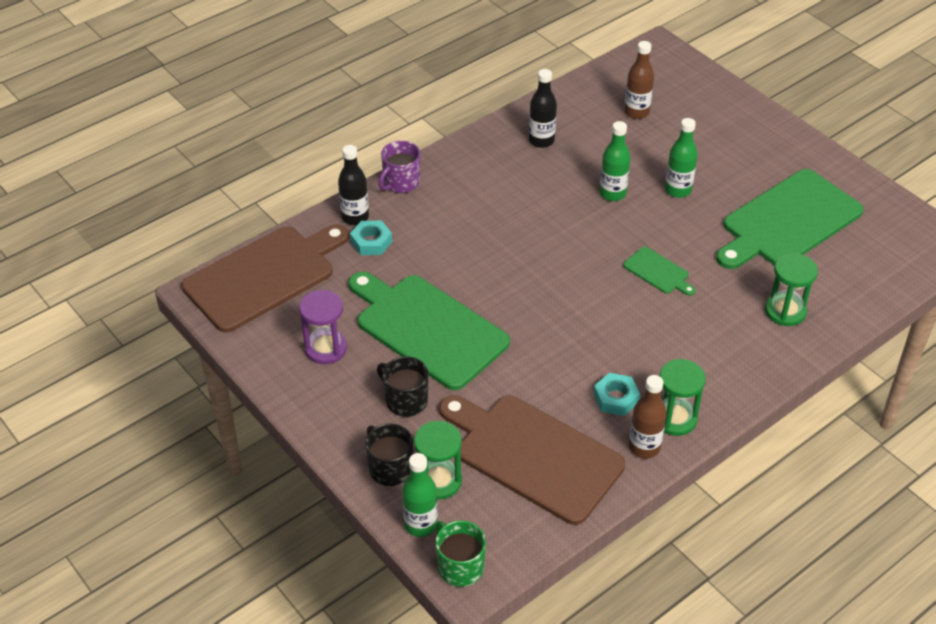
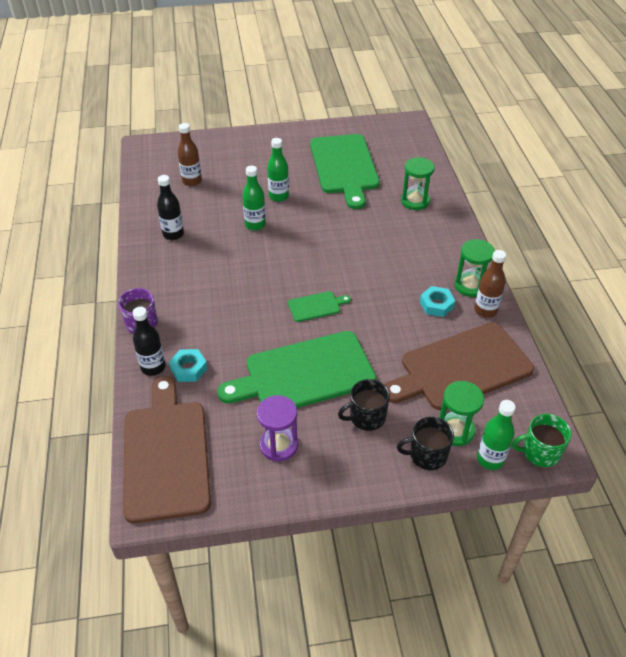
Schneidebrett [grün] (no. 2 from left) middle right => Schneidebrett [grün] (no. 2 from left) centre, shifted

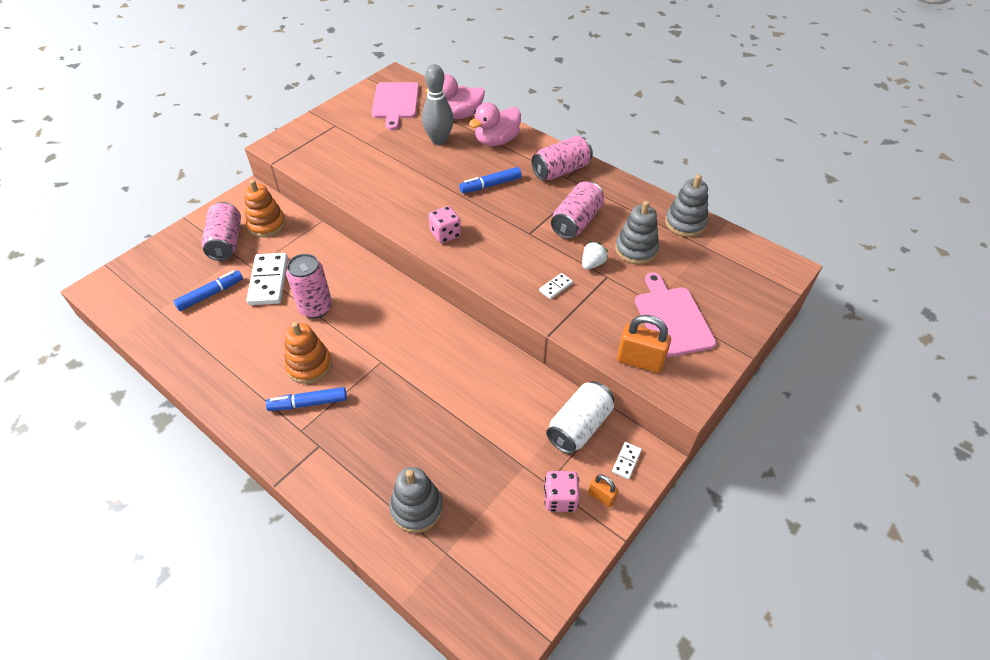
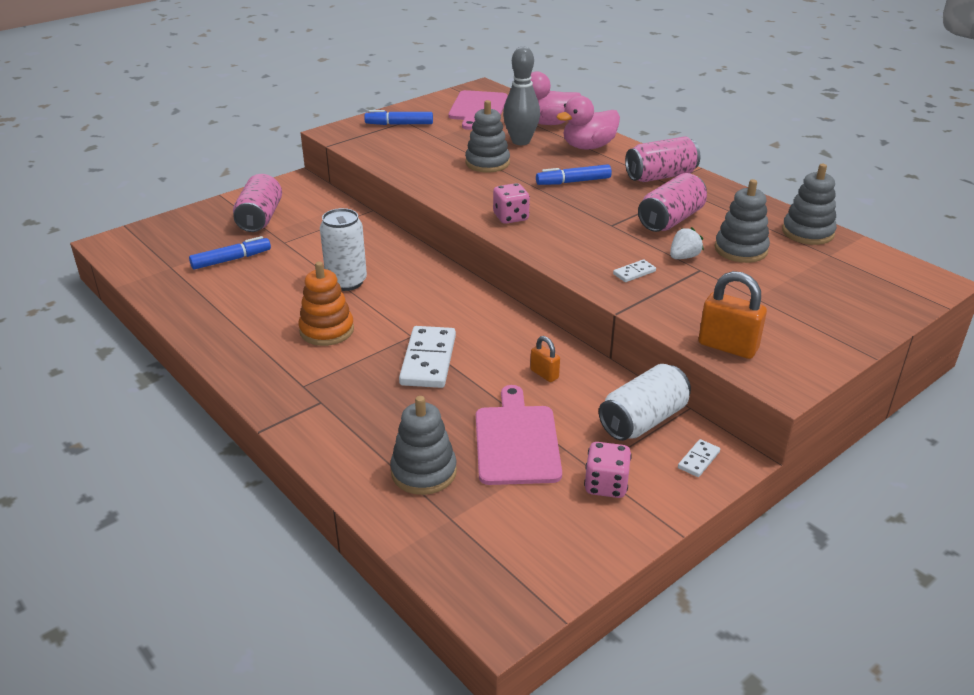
Stapelspielzeug [orange] (no. 1 from left) top left => nothing
Dominostein [weiß] (no. 1 from left) middle left => Dominostein [weiß] (no. 1 from left) centre, shifted
Dose [rosa] (no. 2 from left) middle left => Dose [weiß] (no. 1 from left) centre
Schneidebrett [rosa] (no. 2 from left) middle right => Schneidebrett [rosa] (no. 2 from left) centre, shifted
Filzstift [blau] (no. 2 from left) middle left => Filzstift [blau] (no. 2 from left) top centre, shifted
Vorhängeschloss [orange] (no. 1 from left) bottom centre => Vorhängeschloss [orange] (no. 1 from left) centre, shifted
nothing => Stapelspielzeug [grau] (no. 2 from left) top centre

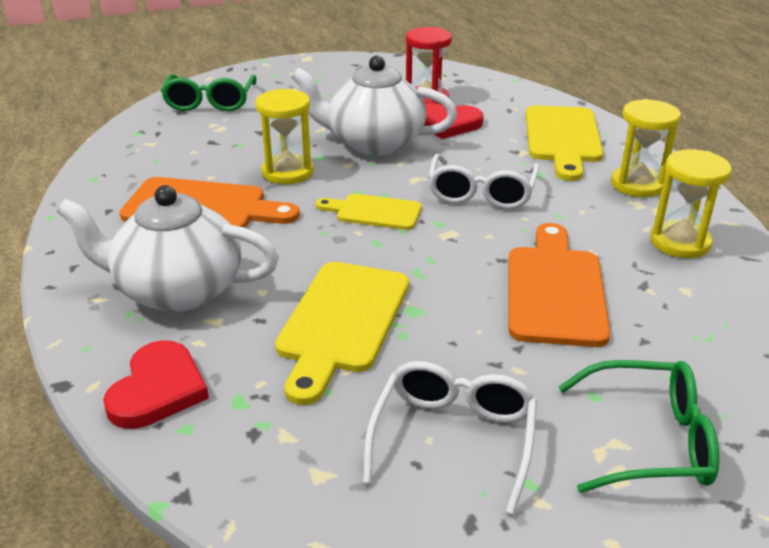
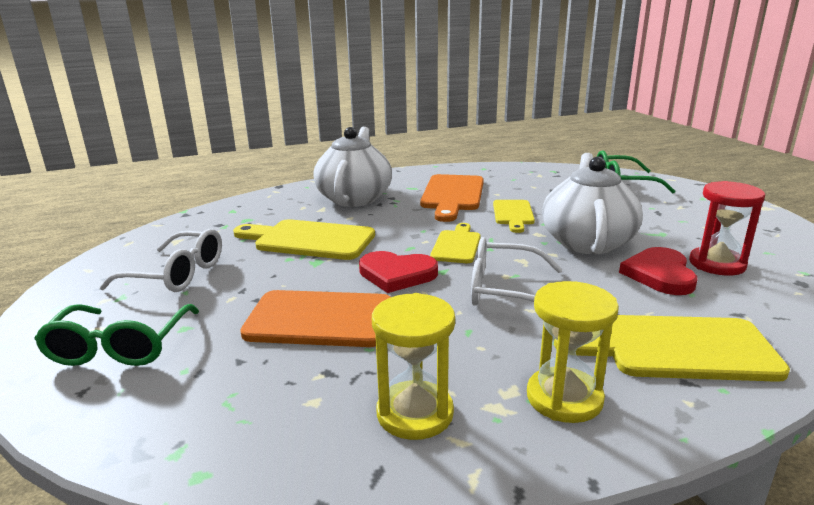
Sanduhr [gelb] (no. 1 from left) top centre => Schneidebrett [gelb] (no. 3 from left) centre
Herz [rot] (no. 1 from left) bottom left => Herz [rot] (no. 1 from left) centre, shifted

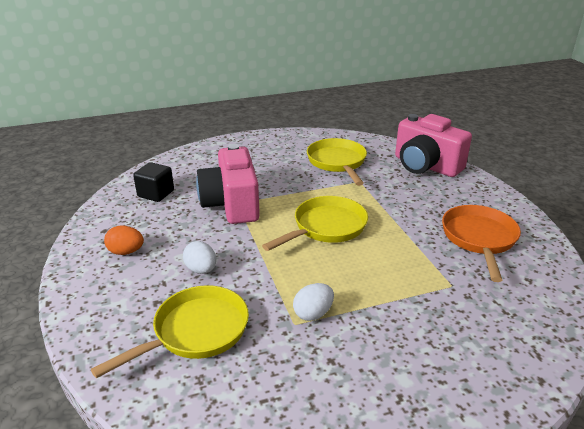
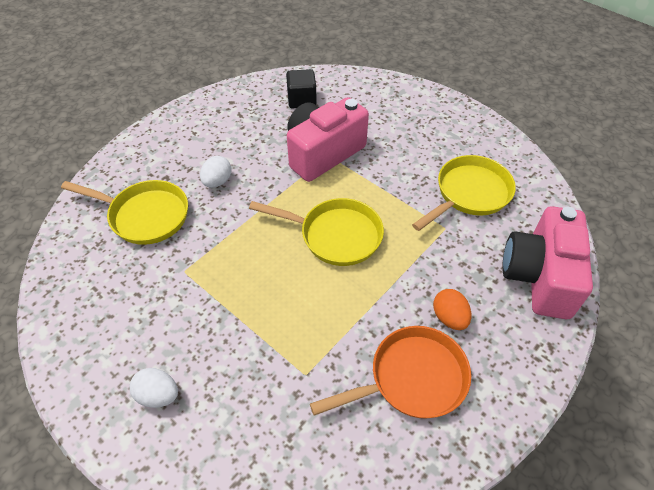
Ei [orange] middle left => Ei [orange] middle right, shifted
Ei [weiß] (no. 2 from left in the first image) bottom centre => Ei [weiß] (no. 1 from left) bottom left, shifted

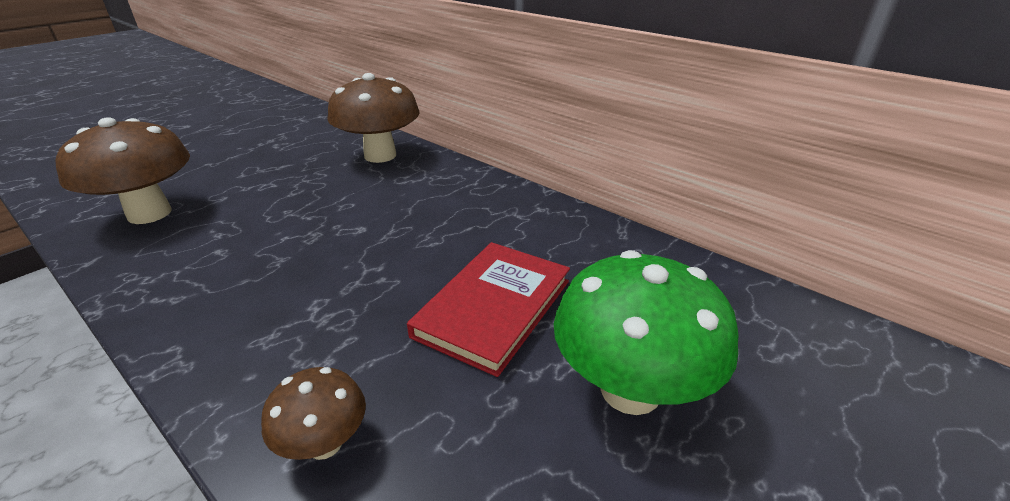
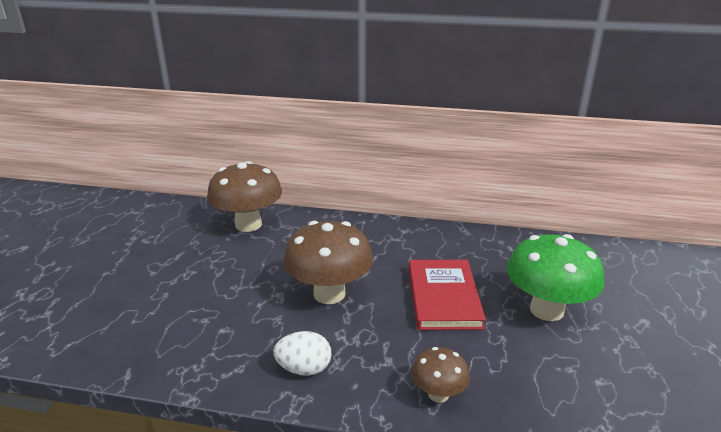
Pilz [braun] (no. 1 from left in the first image) middle left => Pilz [braun] (no. 2 from left) centre, shifted
nothing => Ei [weiß] bottom centre

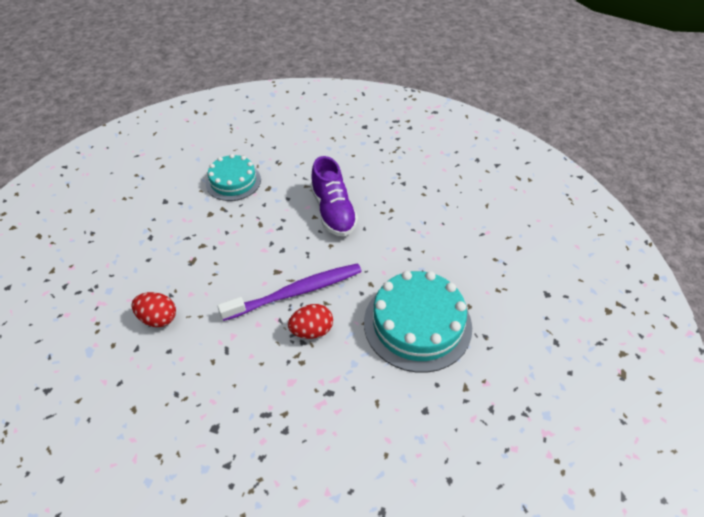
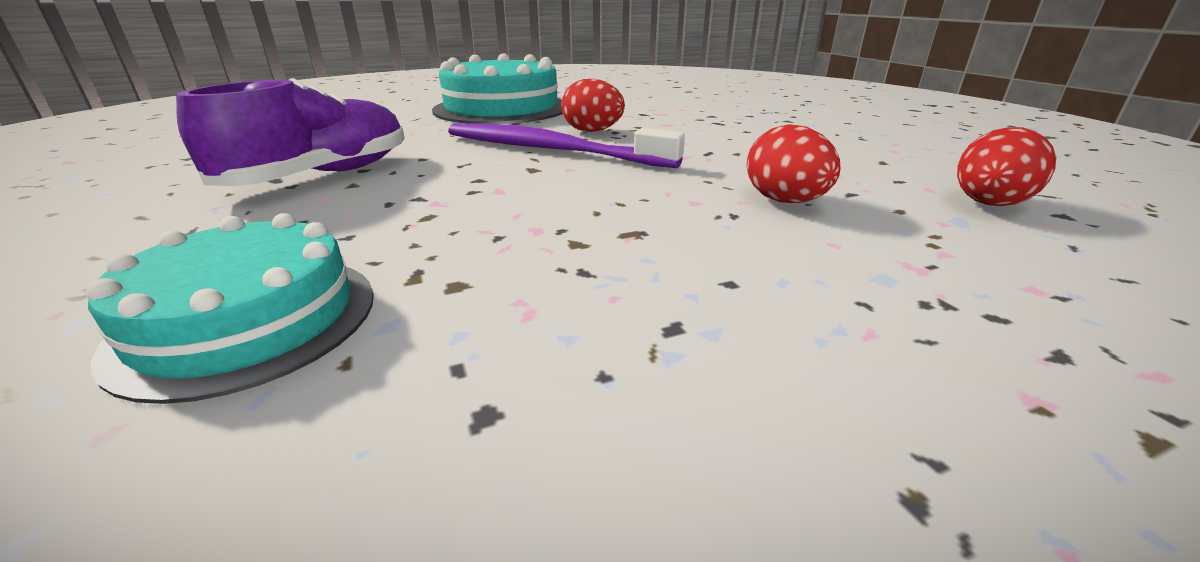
nothing => Ei [rot] (no. 3 from left) top right

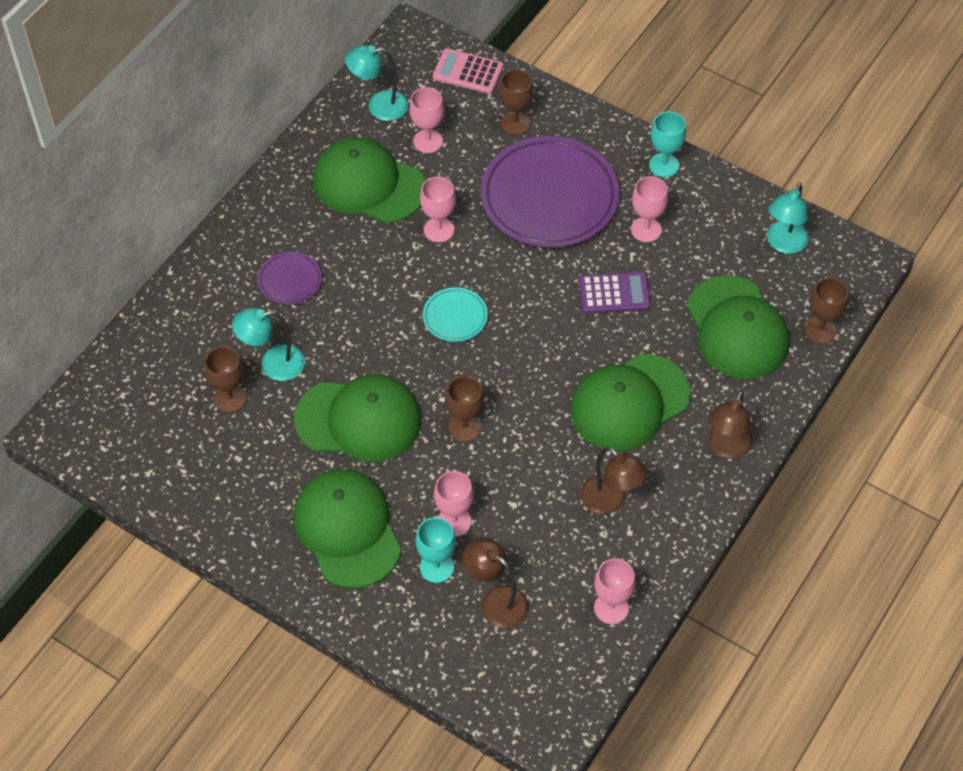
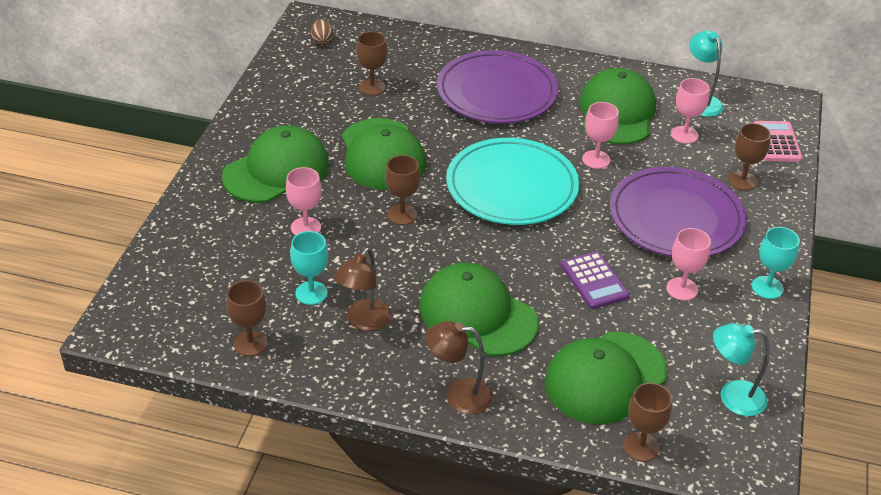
Teller [lila] (no. 1 from left) middle left => Teller [lila] (no. 1 from left) top centre, x2.22
Teller [türkis] centre, x2.22
Lampe [türkis] (no. 1 from left) middle left => nothing
Kelch [türkis] (no. 1 from left) bottom centre => Kelch [türkis] (no. 1 from left) centre, shifted
Lampe [braun] (no. 1 from left) bottom centre => nothing
Kelch [rosa] (no. 4 from left) bottom centre => Kelch [braun] (no. 1 from left) middle left
nothing => Ei [braun] top centre

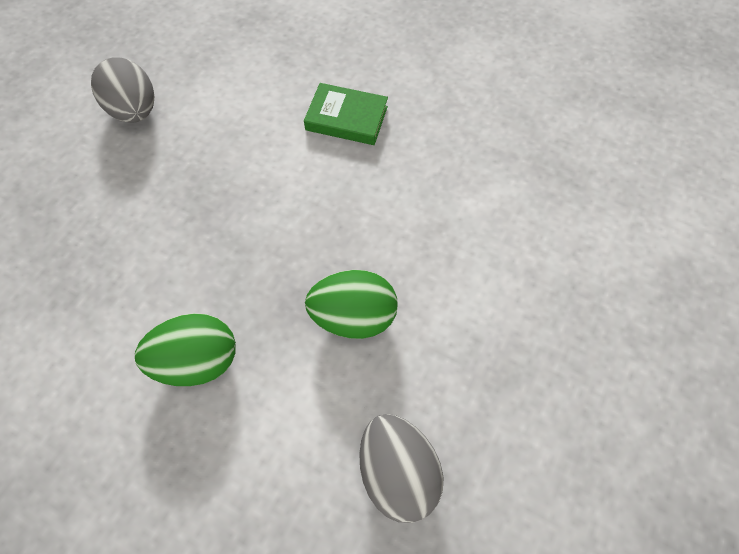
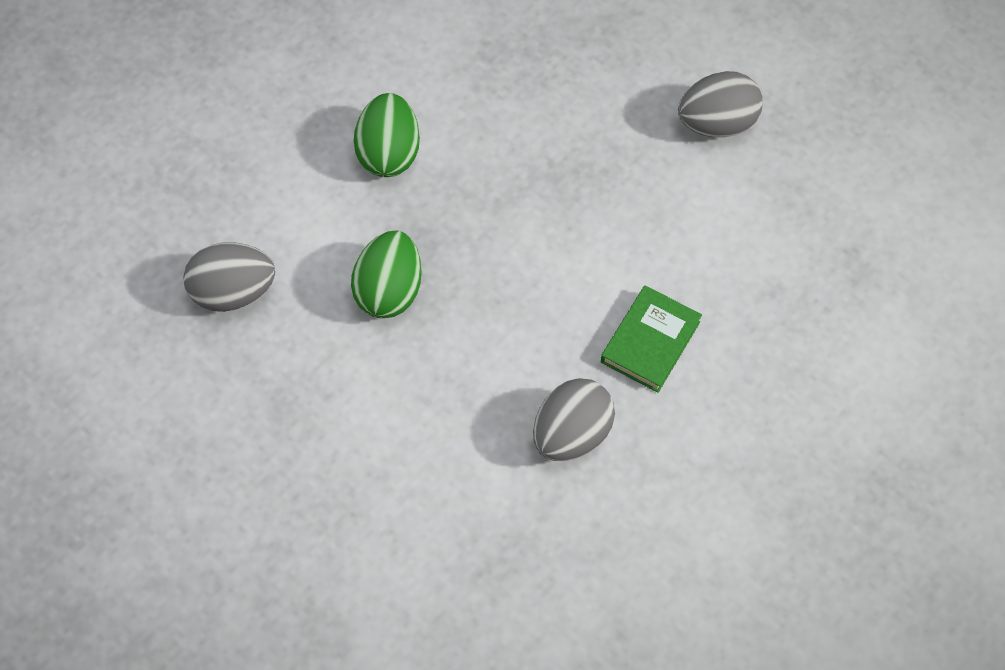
nothing => Ei [grau] (no. 2 from left) centre

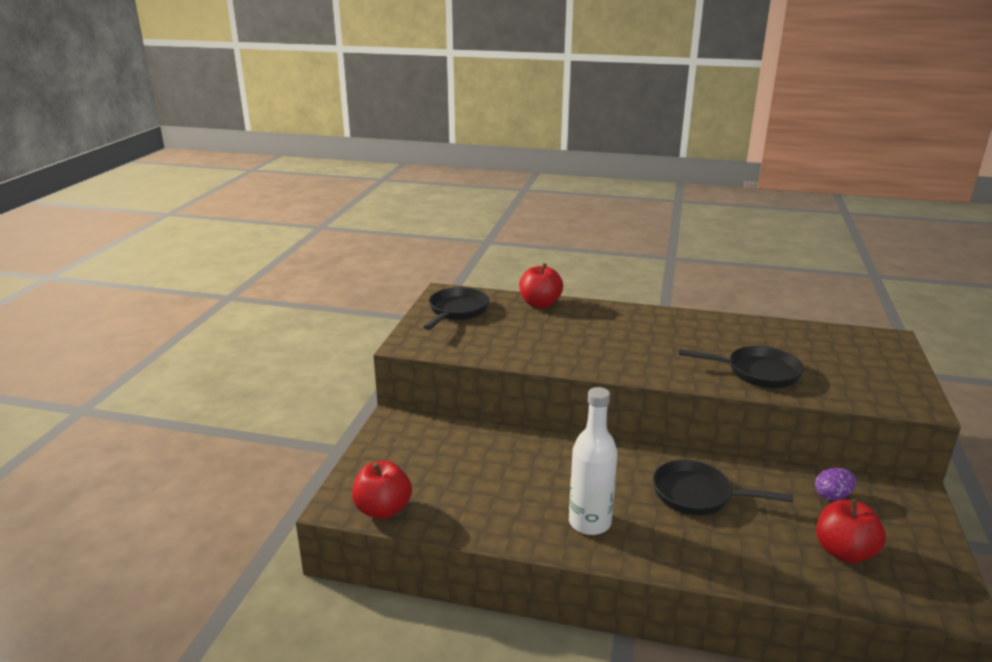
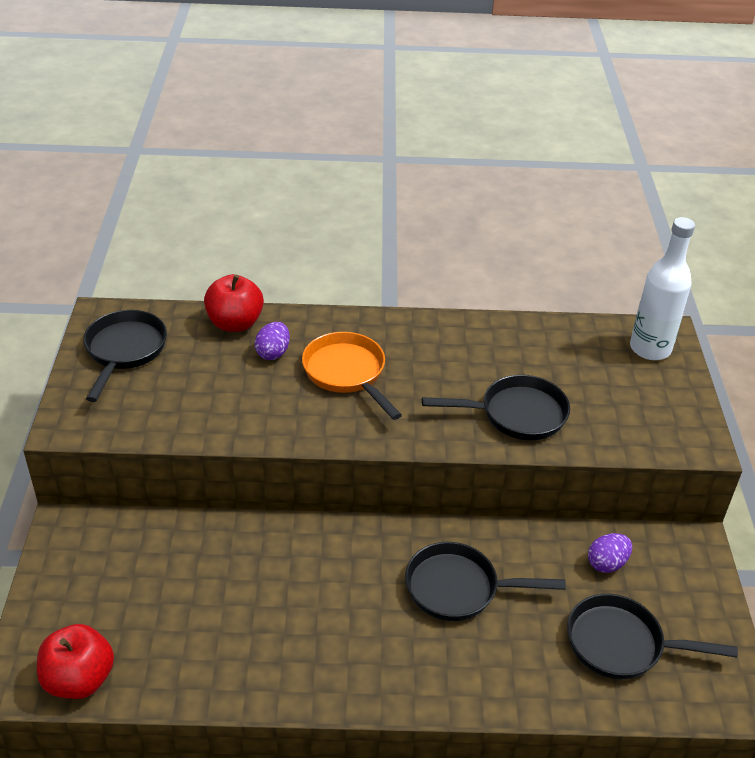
Flasche [weiß] bottom centre => Flasche [weiß] middle right, shifted
Apfel [rot] (no. 3 from left) bottom right => Pfanne [schwarz] (no. 4 from left) bottom right
nothing => Ei [lila] (no. 1 from left) centre
nothing => Pfanne [orange] centre

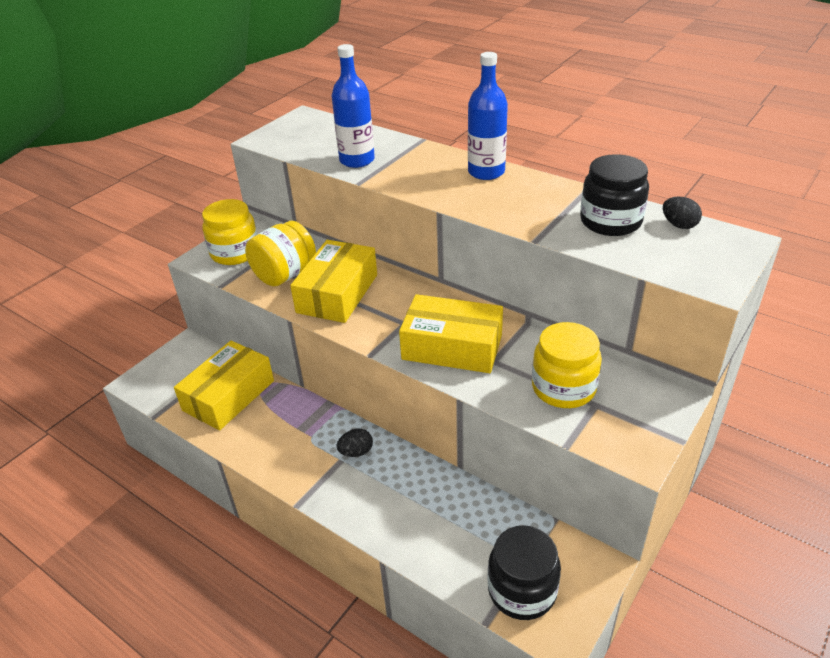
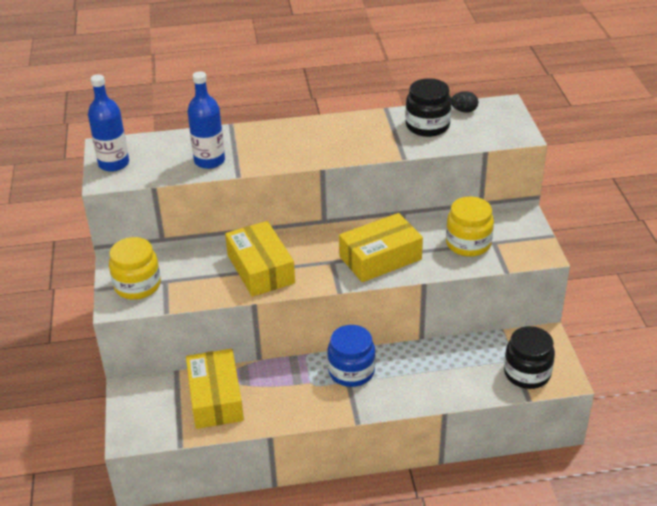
Flasche [blau] (no. 2 from left in the first image) top centre => Flasche [blau] (no. 1 from left) top left, shifted
Einmachglas [gelb] (no. 2 from left) centre => nothing
Ei [schwarz] (no. 1 from left) bottom centre => Einmachglas [blau] bottom centre

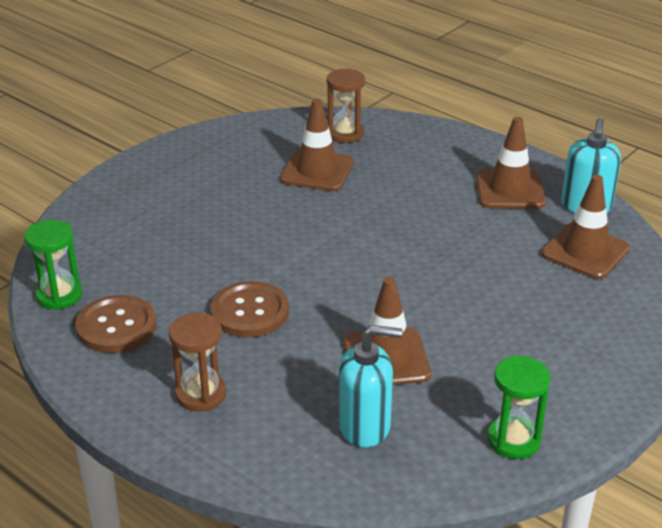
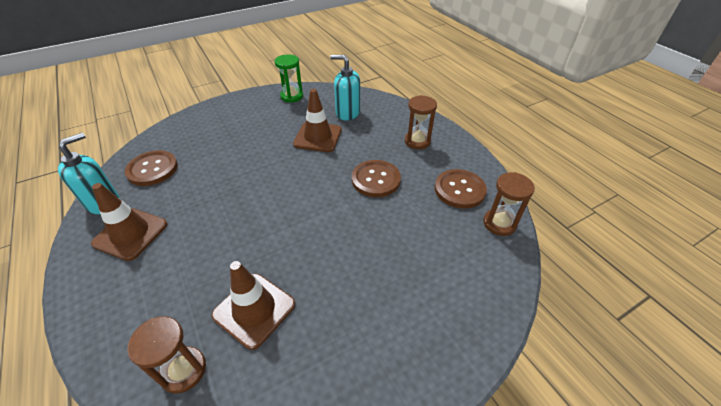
Leitkegel [braun] (no. 4 from left) middle right => Knopf [braun] (no. 1 from left) middle left
Sanduhr [grün] (no. 1 from left) middle left => Sanduhr [braun] (no. 3 from left) middle right

